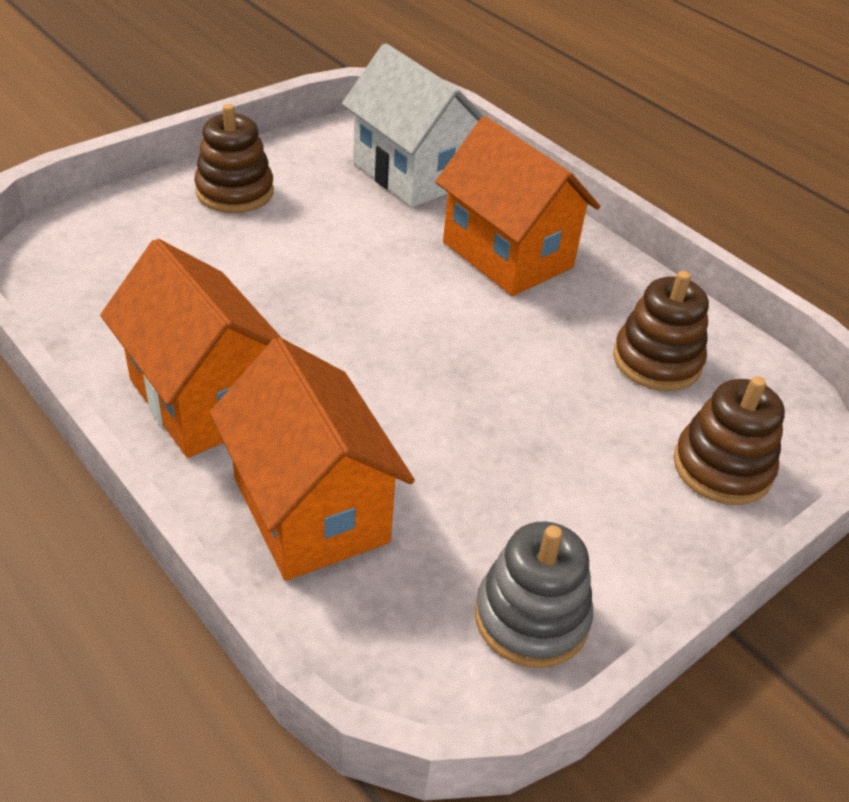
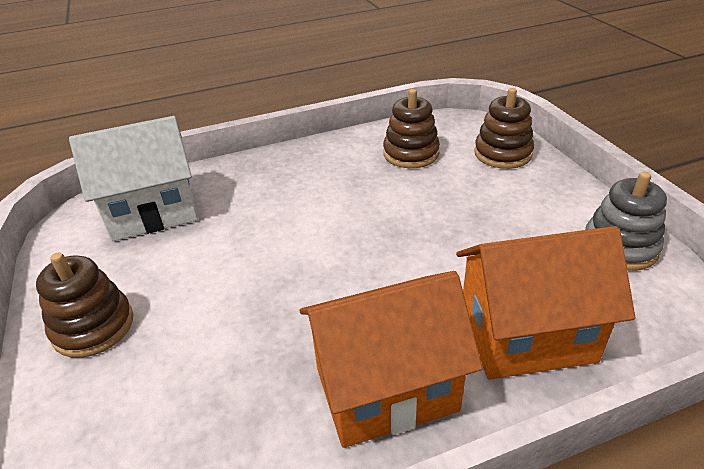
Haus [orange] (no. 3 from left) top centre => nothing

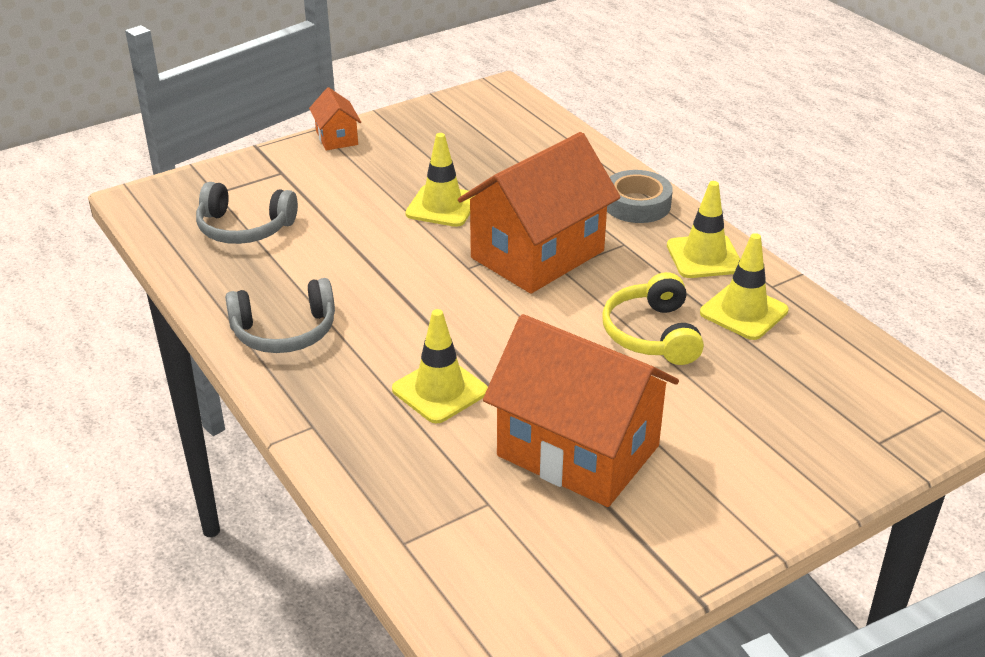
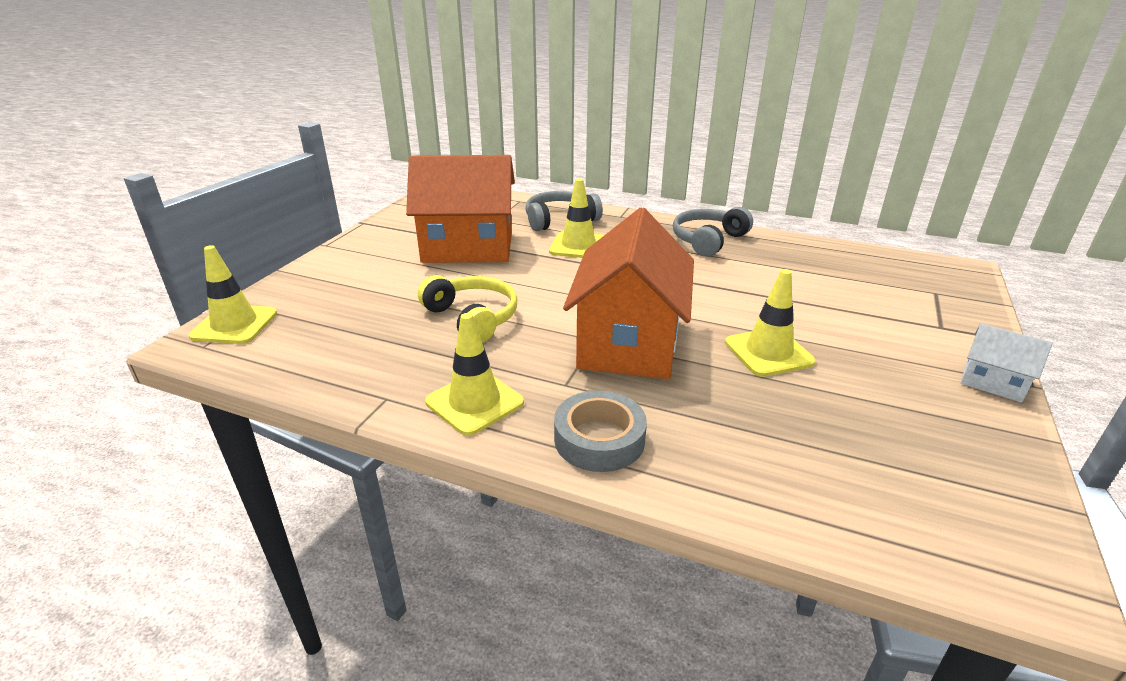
Haus [orange] (no. 1 from left) top centre => Haus [weiß] middle right
Kopfhörer [grau] (no. 1 from left) top left => Kopfhörer [grau] (no. 1 from left) top centre, shifted
Leitkegel [gelb] (no. 4 from left in the first image) middle right => Leitkegel [gelb] (no. 1 from left) middle left, shifted

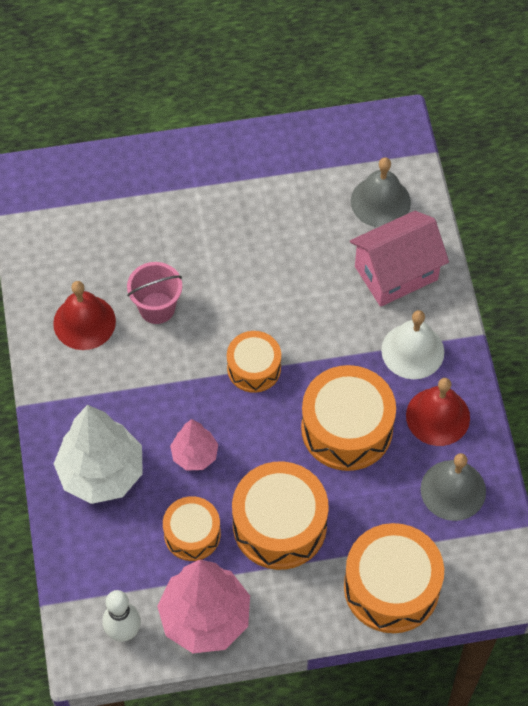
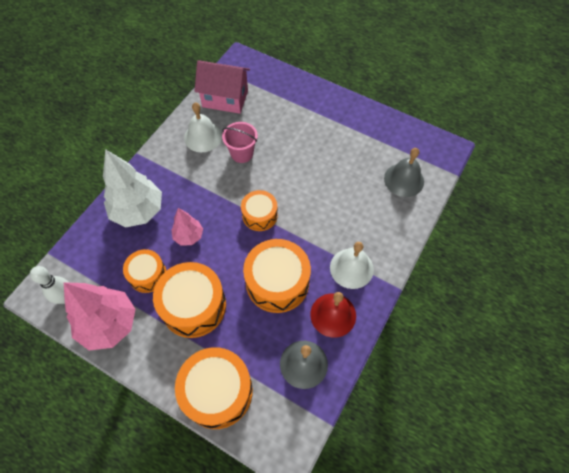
Haus [rosa] middle right => Haus [rosa] top centre, shifted
Glocke [rot] (no. 1 from left) middle left => Glocke [weiß] (no. 1 from left) top centre

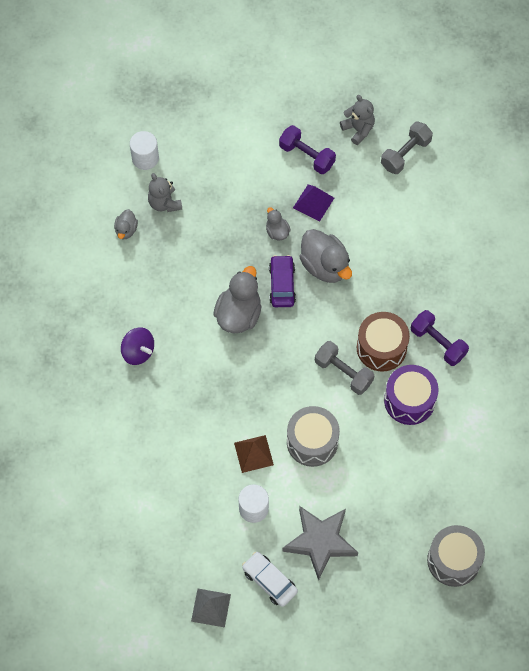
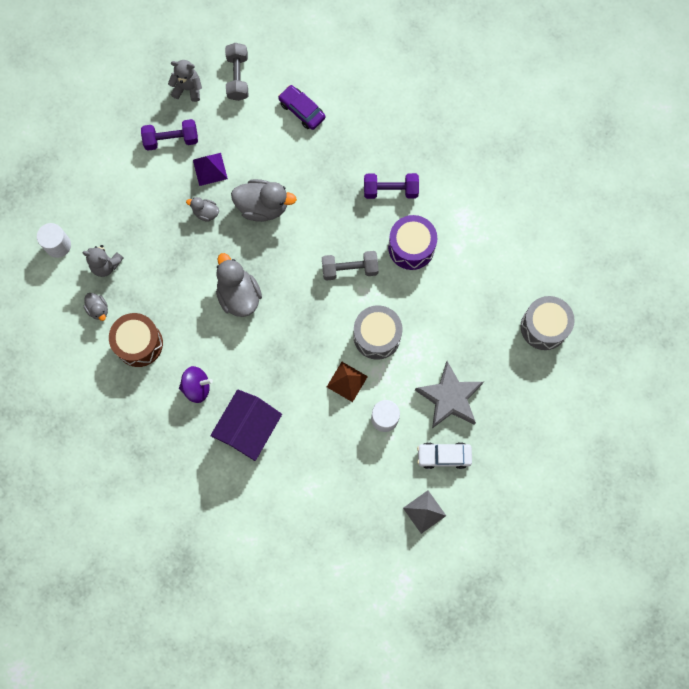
Auto [lila] centre => Auto [lila] top centre, shifted
Trommel [braun] middle right => Trommel [braun] middle left, shifted
nothing => Haus [lila] centre

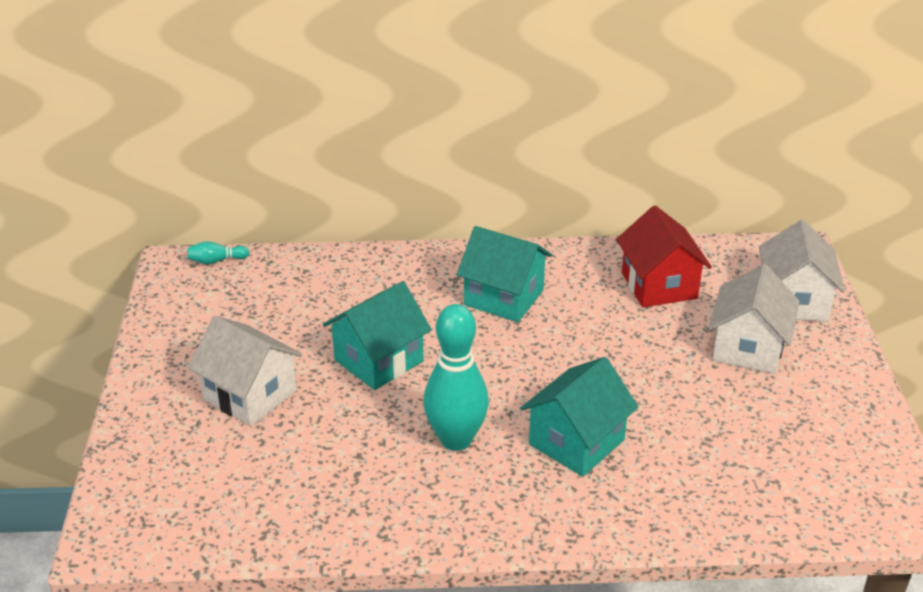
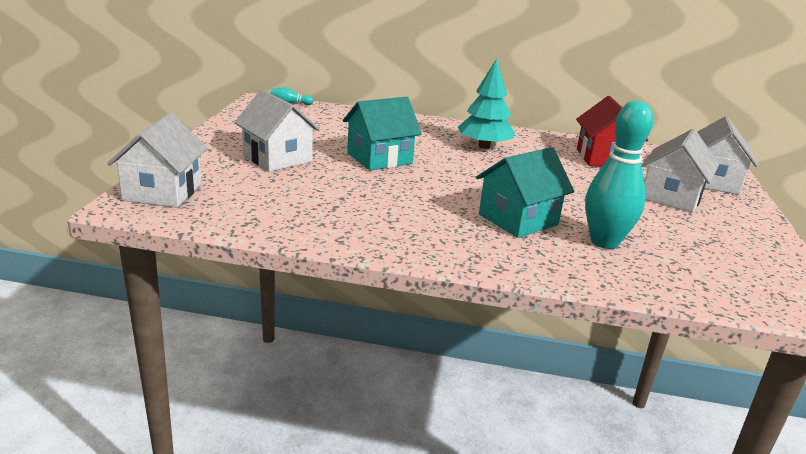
Haus [türkis] (no. 2 from left) centre => Baum [türkis] top centre
Bowlingkegel [türkis] (no. 2 from left) centre => Bowlingkegel [türkis] (no. 2 from left) middle right, shifted
nothing => Haus [weiß] (no. 1 from left) middle left

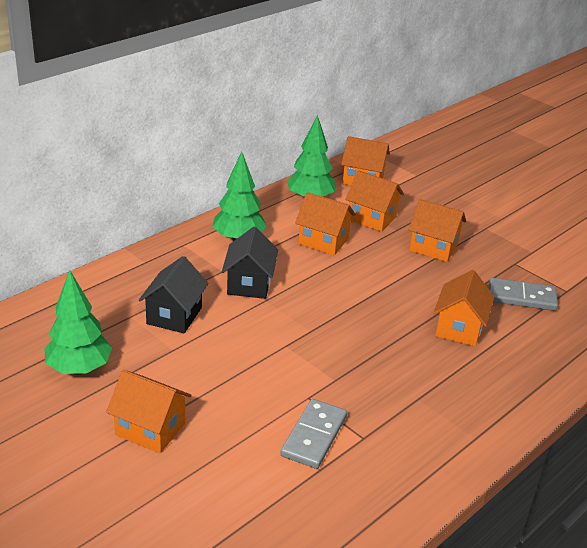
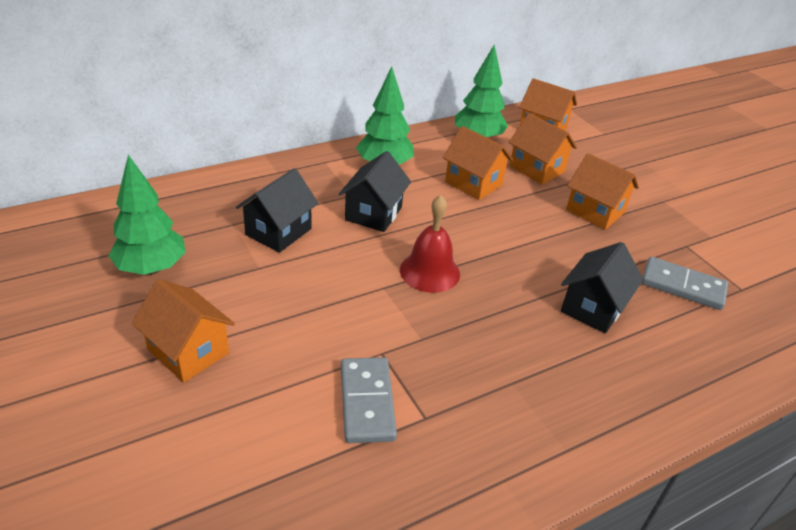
Haus [orange] (no. 6 from left) middle right => Haus [schwarz] (no. 3 from left) middle right
Dominostein [grau] (no. 1 from left) bottom centre, 45 degrees counterclockwise
nothing => Glocke [rot] centre

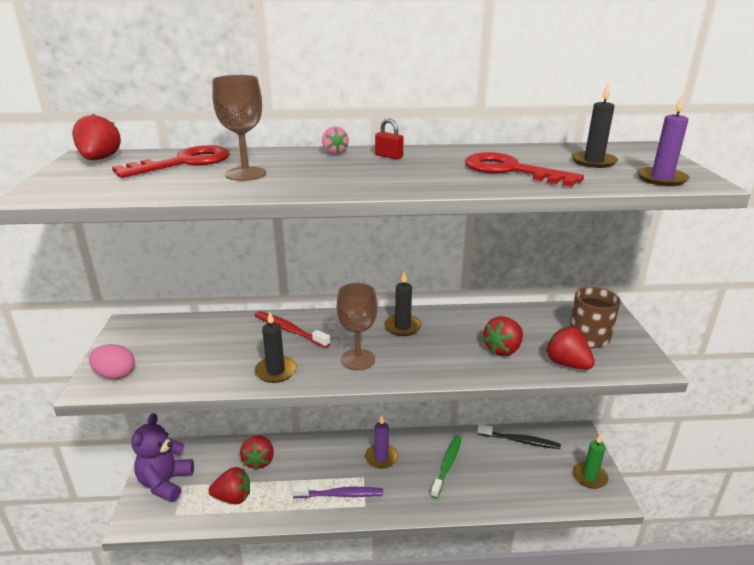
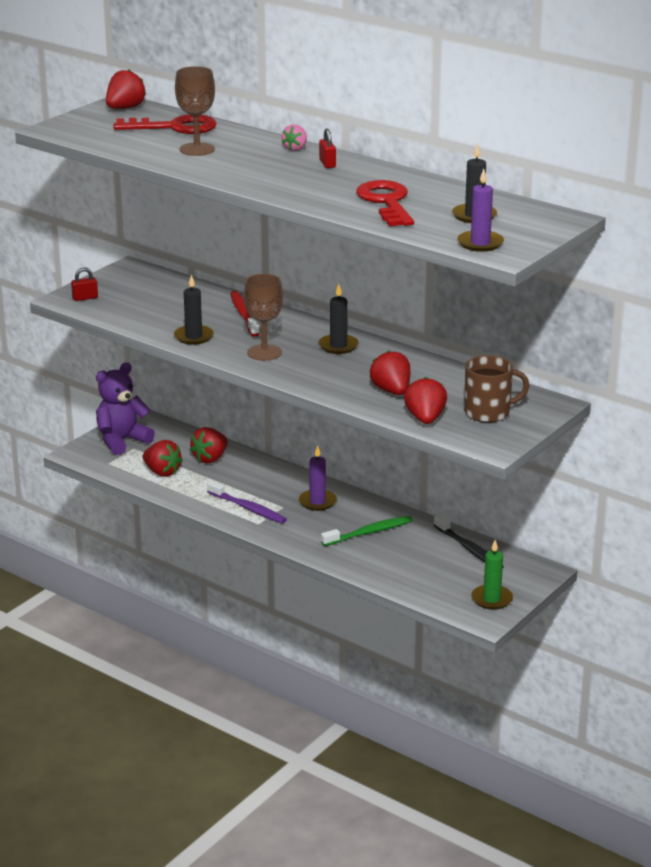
Erdbeere [rot] (no. 4 from left) middle right => Erdbeere [rot] (no. 4 from left) centre, 75 degrees clockwise
Ei [rosa] middle left => Vorhängeschloss [rot] (no. 1 from left) top left

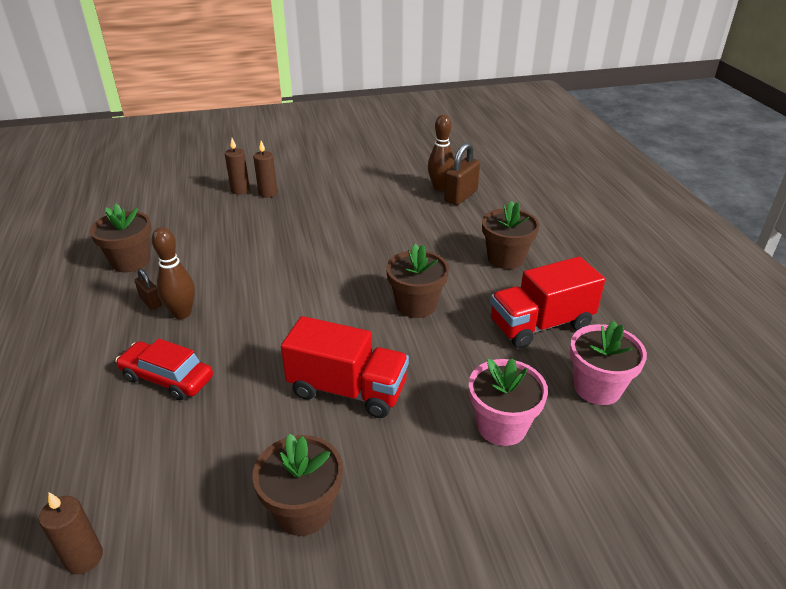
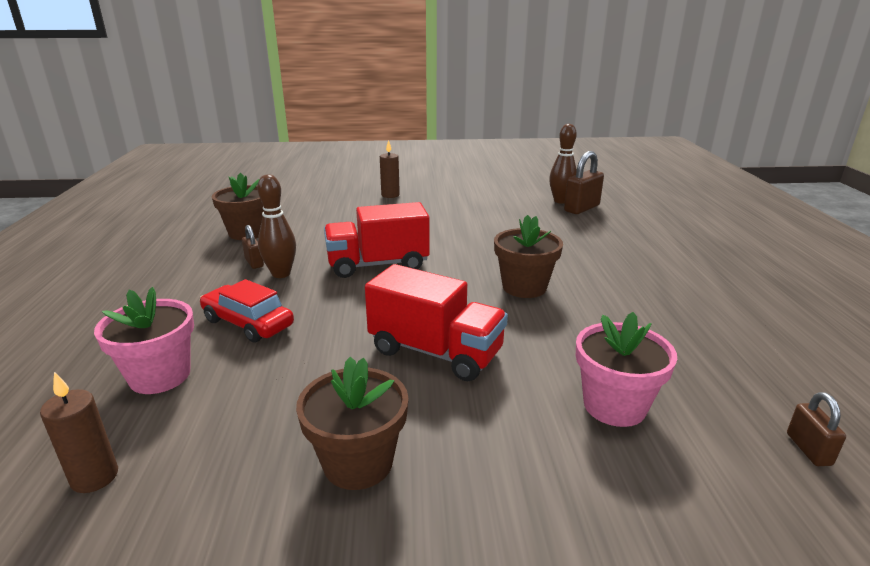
Kerze [braun] (no. 2 from left) top left => nothing
Blumentopf [braun] (no. 4 from left) centre => nothing
Lastwagen [rot] (no. 2 from left in the first image) middle right => Lastwagen [rot] (no. 1 from left) centre, shifted
Blumentopf [rosa] (no. 2 from left in the first image) middle right => Blumentopf [rosa] (no. 1 from left) middle left, shifted
nothing => Vorhängeschloss [braun] (no. 3 from left) bottom right

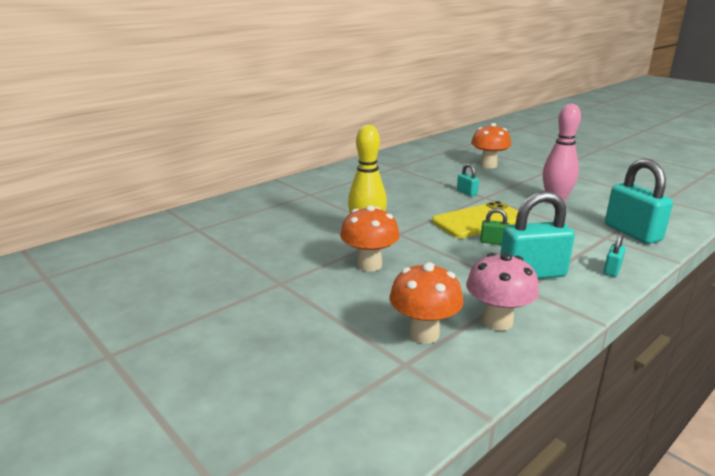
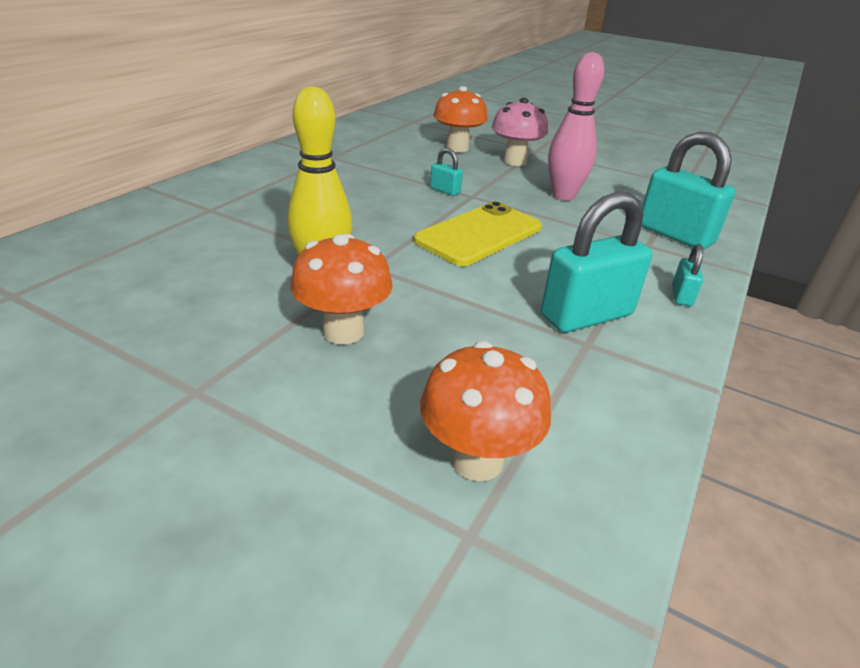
Vorhängeschloss [grün] middle right => nothing
Pilz [rosa] middle right => Pilz [rosa] top centre, shifted

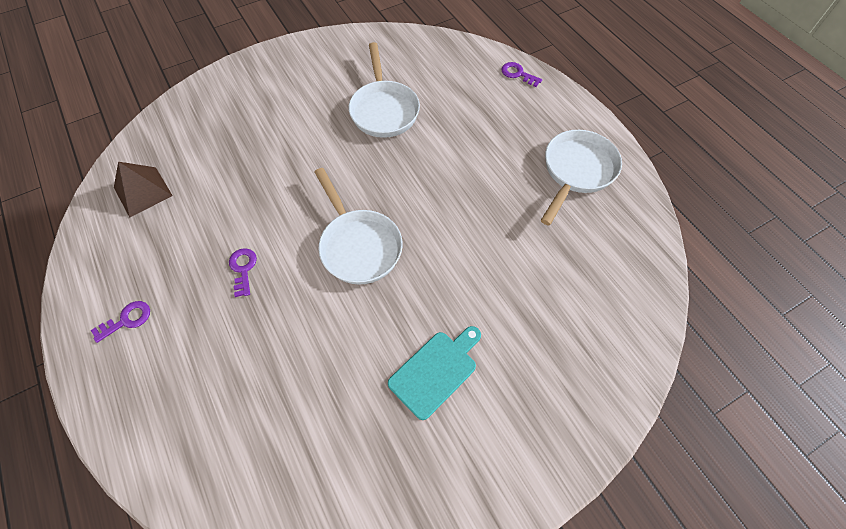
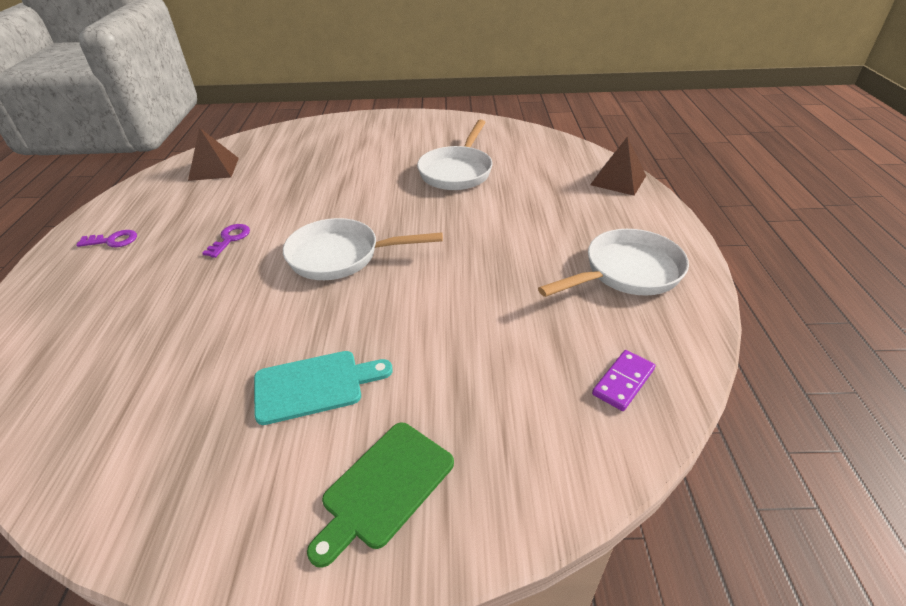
Schlüssel [lila] (no. 3 from left) top centre => Pyramide [braun] (no. 2 from left) top right
Pfanne [weiß] (no. 1 from left) centre, 90 degrees clockwise
nothing => Dominostein [lila] middle right
nothing => Schneidebrett [grün] bottom centre

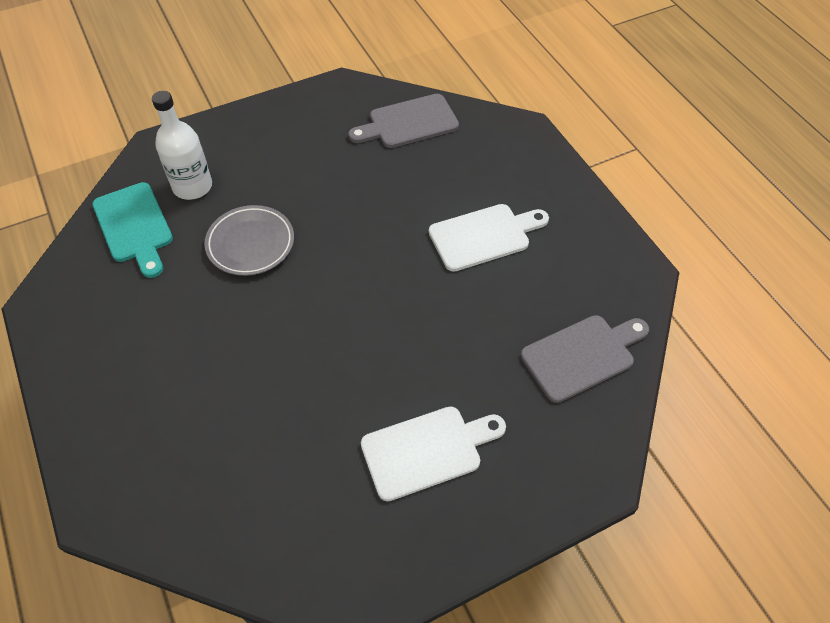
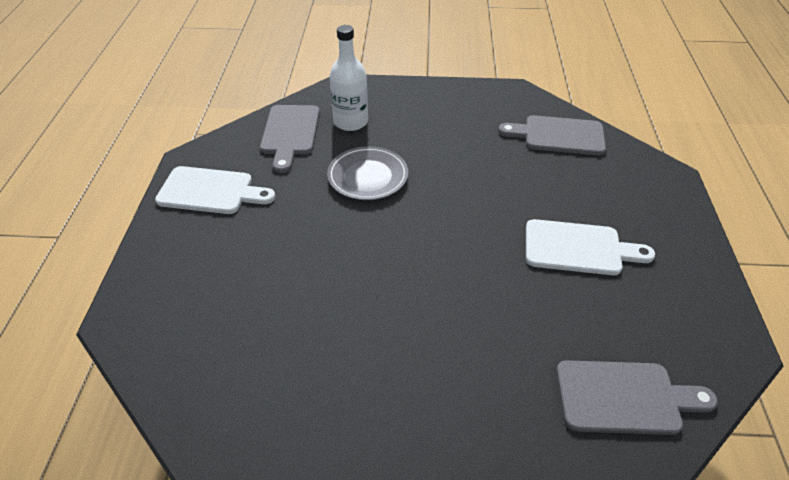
Schneidebrett [türkis] middle left => Schneidebrett [grau] (no. 1 from left) top centre
Schneidebrett [weiß] (no. 1 from left) bottom centre => Schneidebrett [weiß] (no. 1 from left) middle left, shifted

